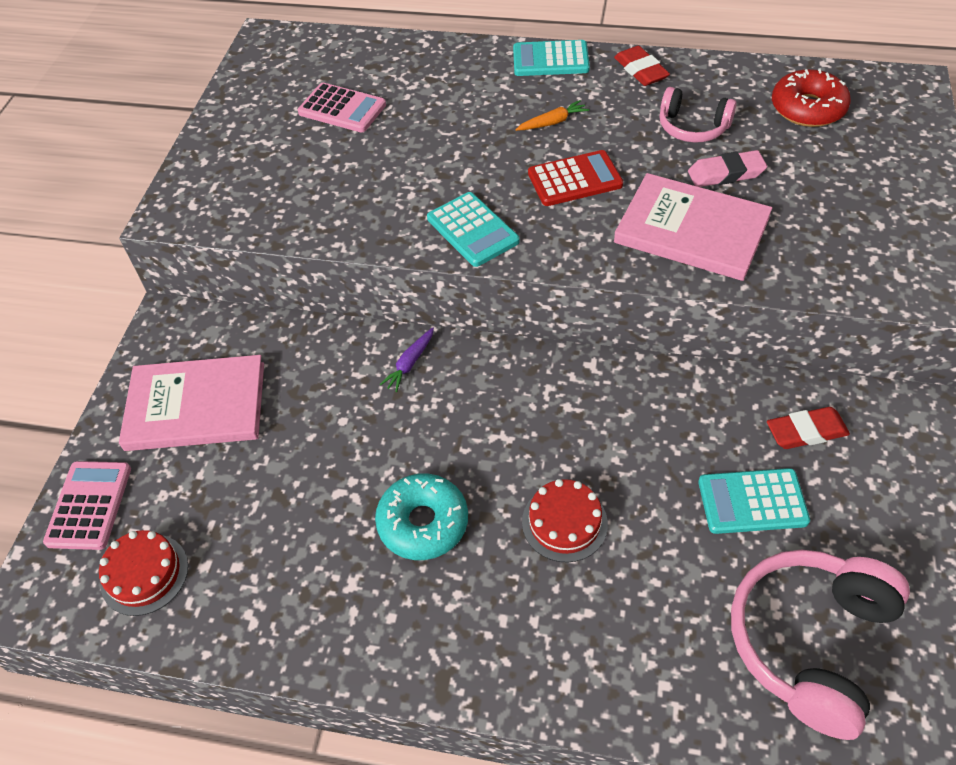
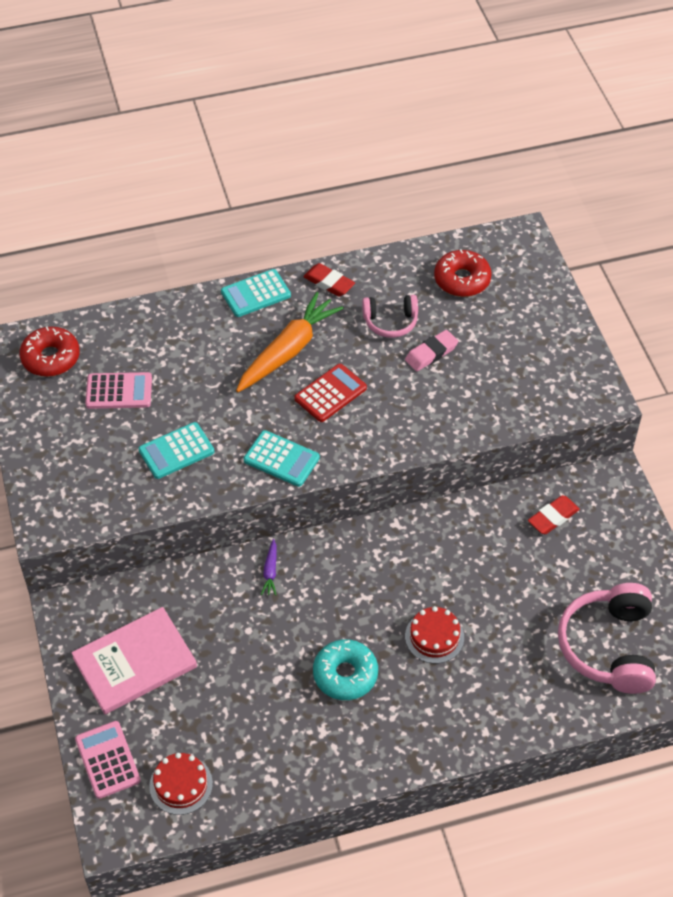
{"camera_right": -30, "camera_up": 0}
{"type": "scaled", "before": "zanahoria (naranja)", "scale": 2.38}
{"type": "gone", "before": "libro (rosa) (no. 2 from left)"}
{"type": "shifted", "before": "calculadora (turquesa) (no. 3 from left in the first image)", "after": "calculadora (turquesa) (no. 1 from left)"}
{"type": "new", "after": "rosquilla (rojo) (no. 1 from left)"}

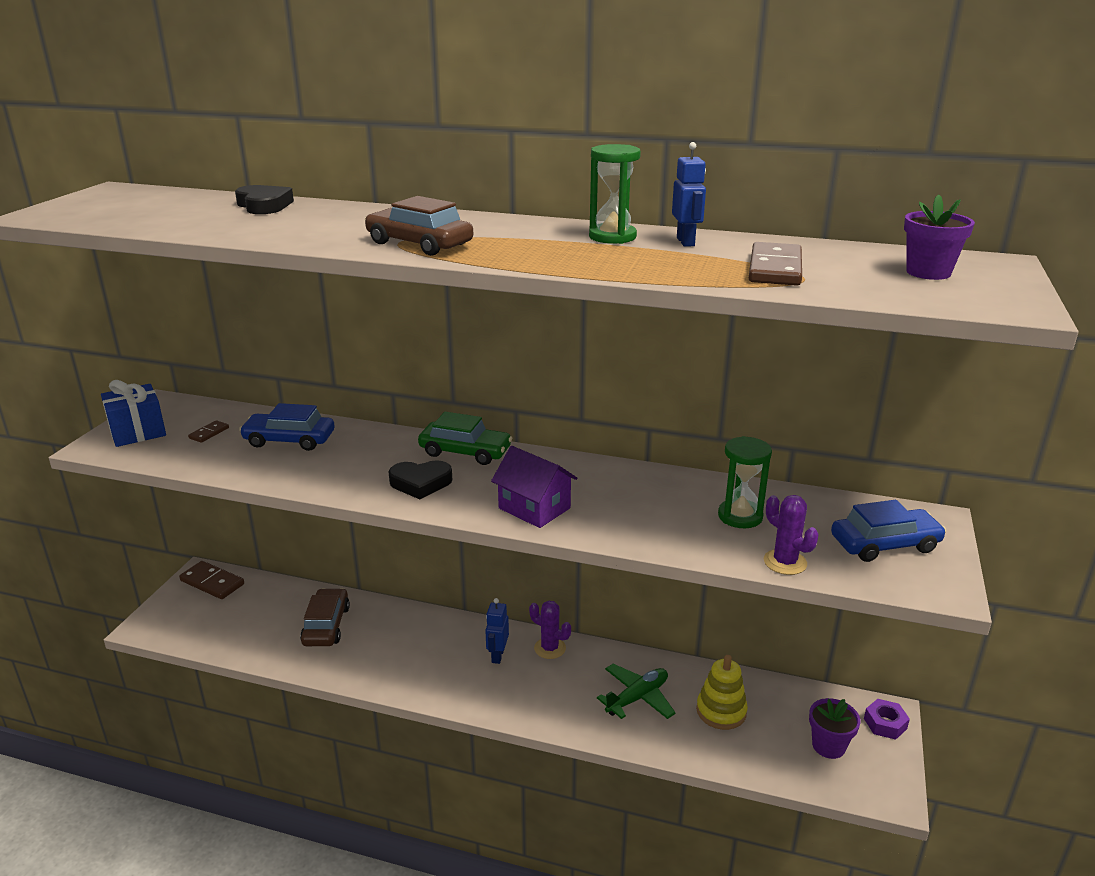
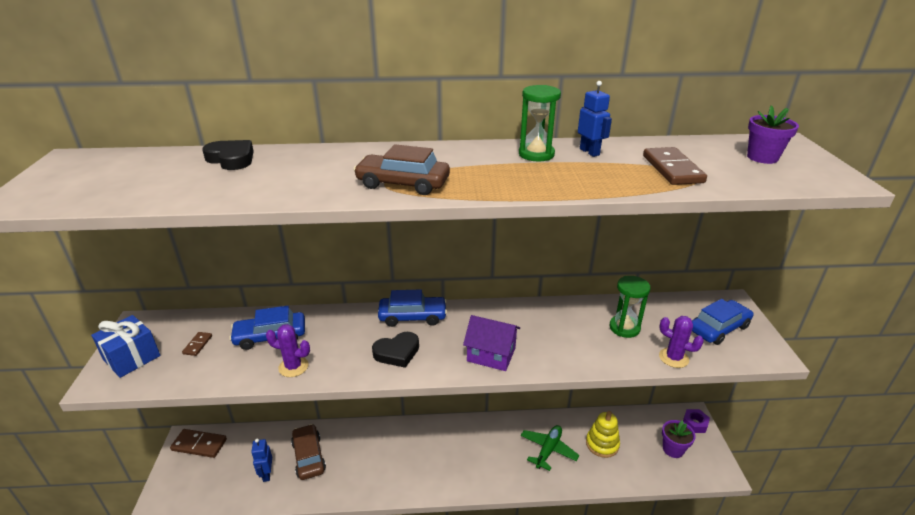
{"camera_right": -20, "camera_up": 5}
{"type": "repainted", "before": "coche (verde)", "after": "coche (azul) (no. 2 from left)"}
{"type": "shifted", "before": "robot (azul) (no. 1 from left)"}
{"type": "shifted", "before": "cactus (morado) (no. 1 from left)"}

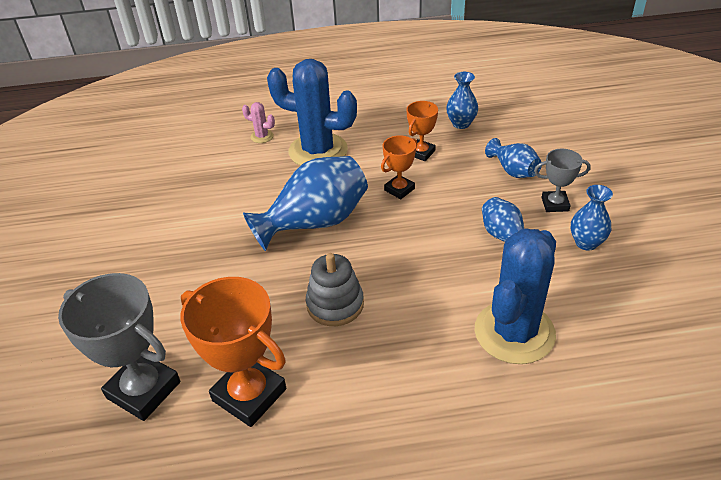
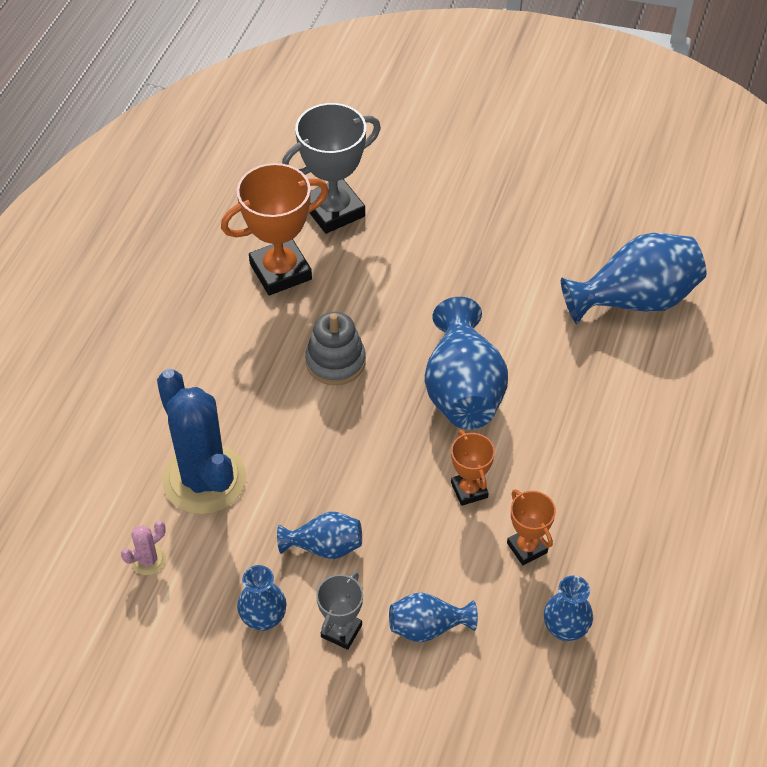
{"camera_right": 115, "camera_up": 10}
{"type": "gone", "before": "cactus (azul) (no. 1 from left)"}
{"type": "shifted", "before": "cactus (rosa)"}
{"type": "new", "after": "florero (azul) (no. 6 from left)"}

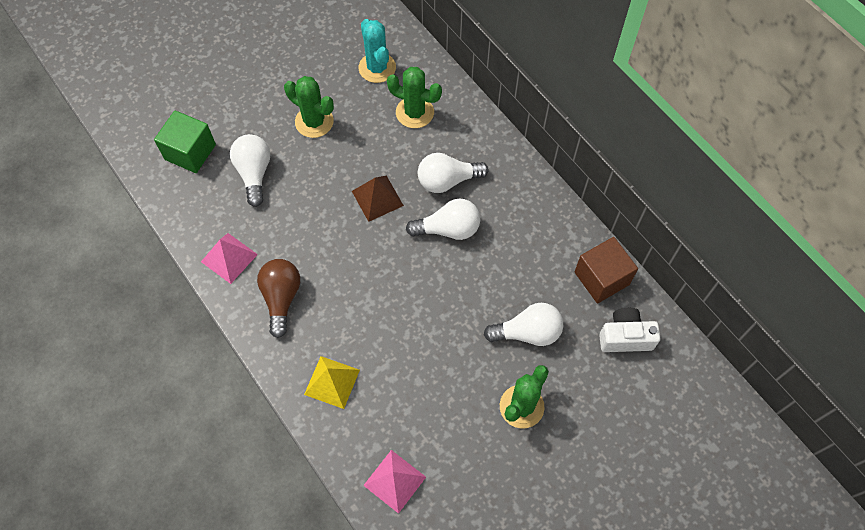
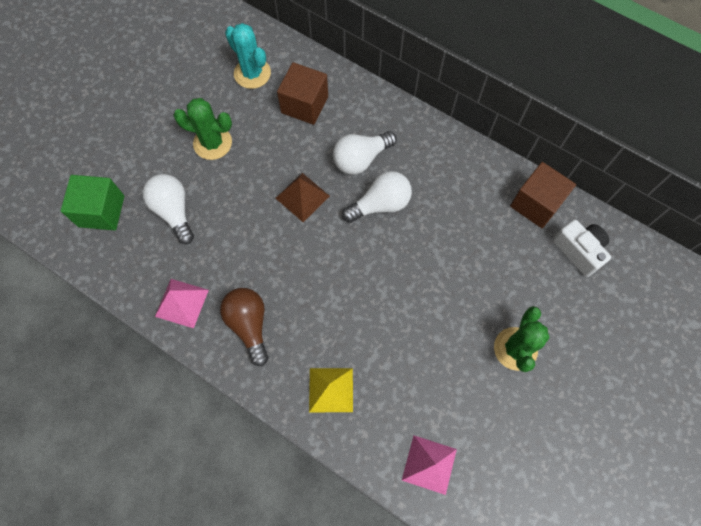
{"camera_right": -20, "camera_up": 5}
{"type": "swapped", "before": "cactus (verde) (no. 2 from left)", "after": "cubo (marrón) (no. 1 from left)"}
{"type": "gone", "before": "bombilla (blanco) (no. 4 from left)"}
{"type": "rotated", "before": "cámara (blanco)", "turn": 75}

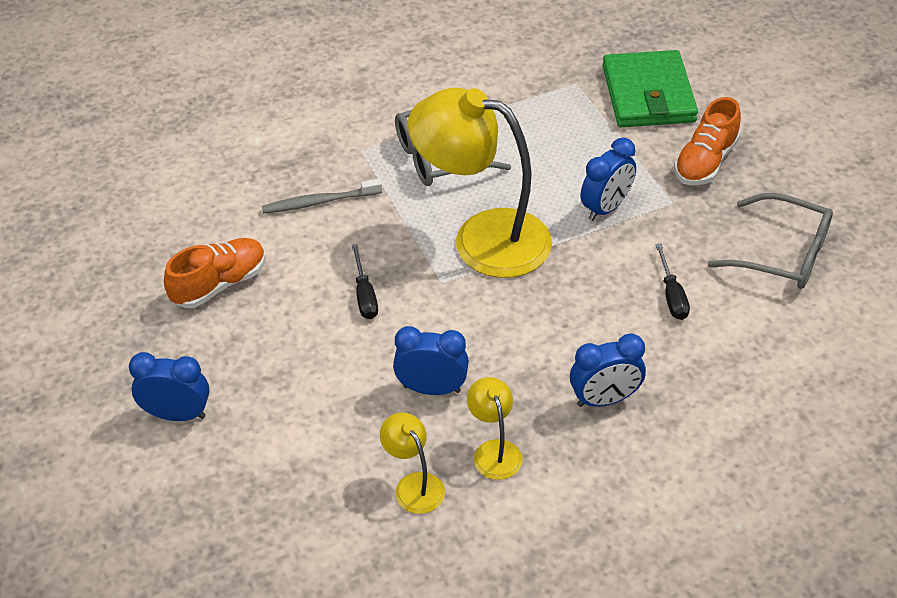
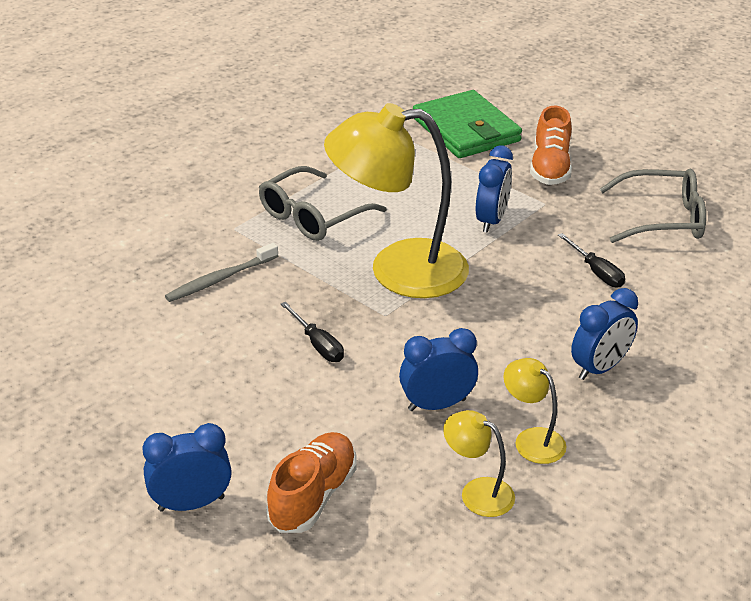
{"camera_right": -25, "camera_up": -10}
{"type": "shifted", "before": "zapato (naranja) (no. 1 from left)"}

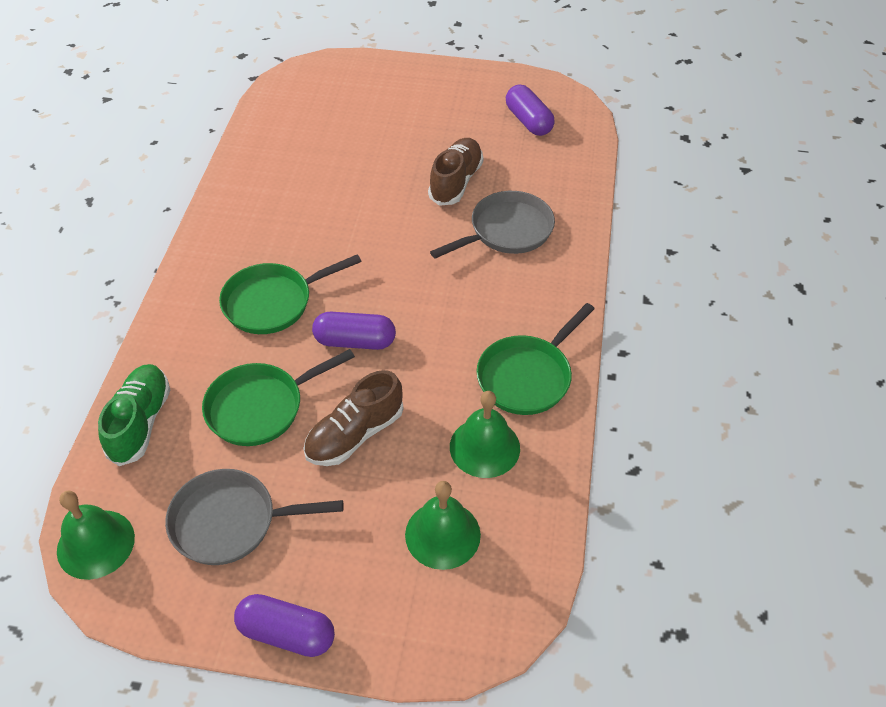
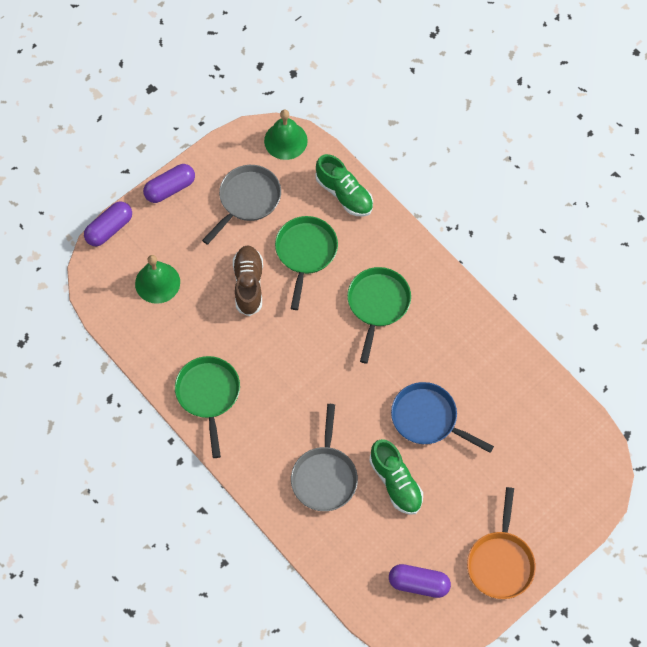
{"camera_right": 130, "camera_up": 15}
{"type": "repainted", "before": "zapato (marrón) (no. 2 from left)", "after": "zapato (verde) (no. 2 from left)"}
{"type": "shifted", "before": "cápsula (morado) (no. 2 from left in the first image)", "after": "cápsula (morado) (no. 1 from left)"}
{"type": "gone", "before": "campana (verde) (no. 3 from left)"}
{"type": "new", "after": "sartén (azul)"}
{"type": "new", "after": "sartén (naranja)"}

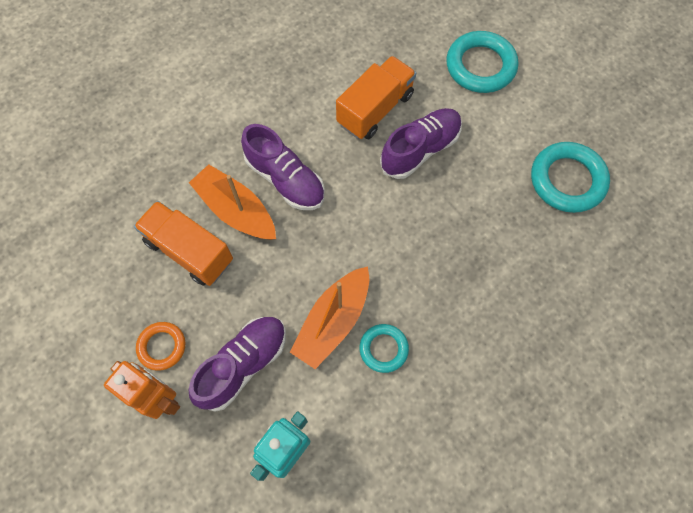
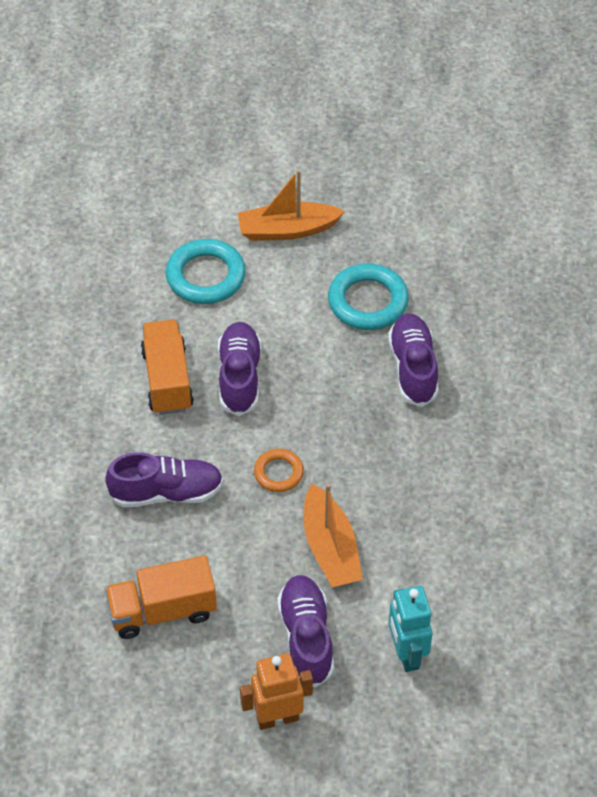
{"camera_right": -50, "camera_up": -15}
{"type": "shifted", "before": "barco (naranja) (no. 1 from left)"}
{"type": "shifted", "before": "anillo (naranja)"}
{"type": "gone", "before": "anillo (turquesa) (no. 1 from left)"}
{"type": "new", "after": "zapato (morado) (no. 4 from left)"}

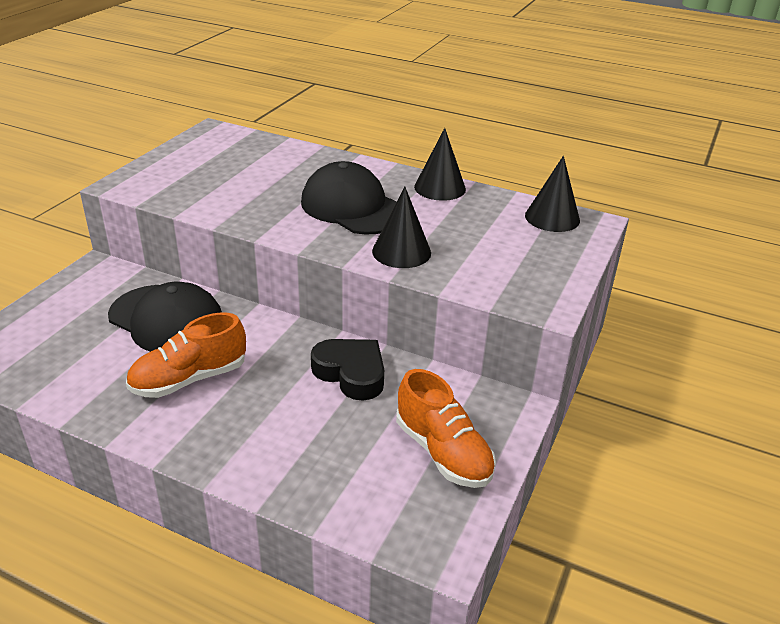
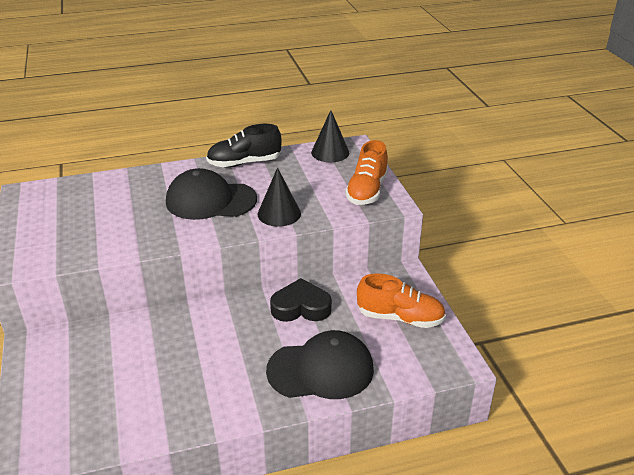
{"camera_right": -40, "camera_up": 0}
{"type": "swapped", "before": "cono (negro) (no. 2 from left)", "after": "zapato (negro)"}
{"type": "shifted", "before": "gorra (negro) (no. 1 from left in the first image)", "after": "gorra (negro) (no. 2 from left)"}
{"type": "shifted", "before": "zapato (naranja) (no. 1 from left)"}

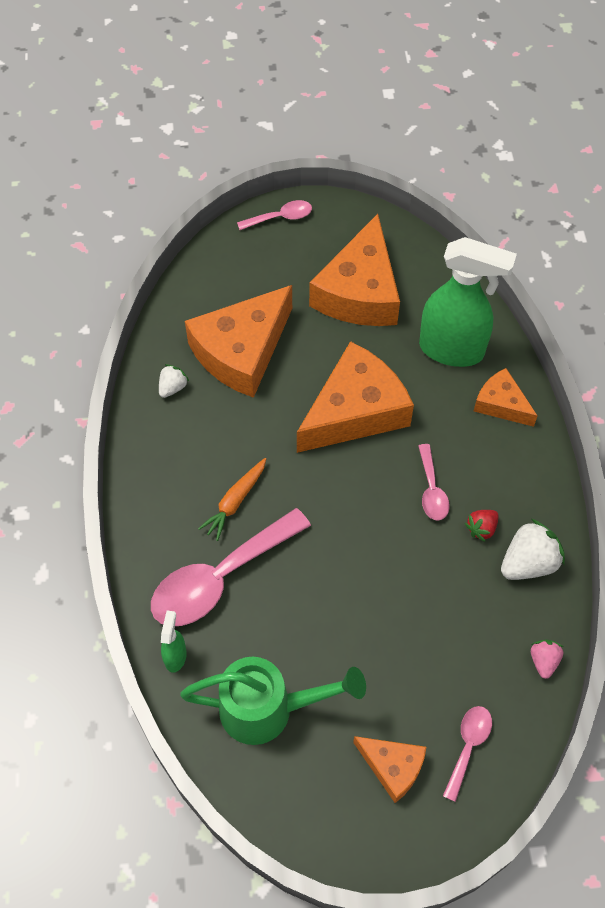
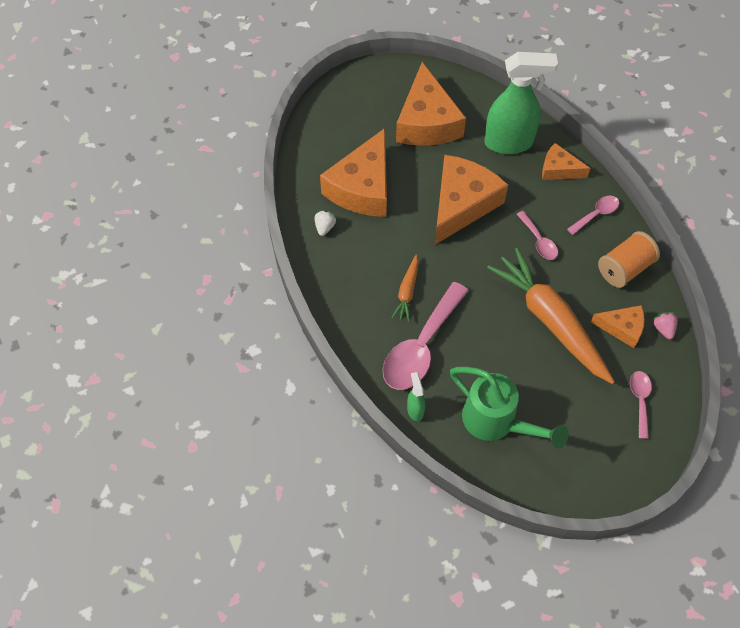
{"camera_right": -20, "camera_up": 0}
{"type": "shifted", "before": "cuchara (rosa) (no. 2 from left in the first image)", "after": "cuchara (rosa) (no. 3 from left)"}
{"type": "gone", "before": "fresa (rojo)"}
{"type": "swapped", "before": "fresa (blanco) (no. 2 from left)", "after": "carrete (naranja)"}
{"type": "rotated", "before": "regadera (verde)", "turn": 60}
{"type": "shifted", "before": "queso (naranja) (no. 4 from left in the first image)", "after": "queso (naranja) (no. 5 from left)"}
{"type": "new", "after": "zanahoria (naranja) (no. 2 from left)"}

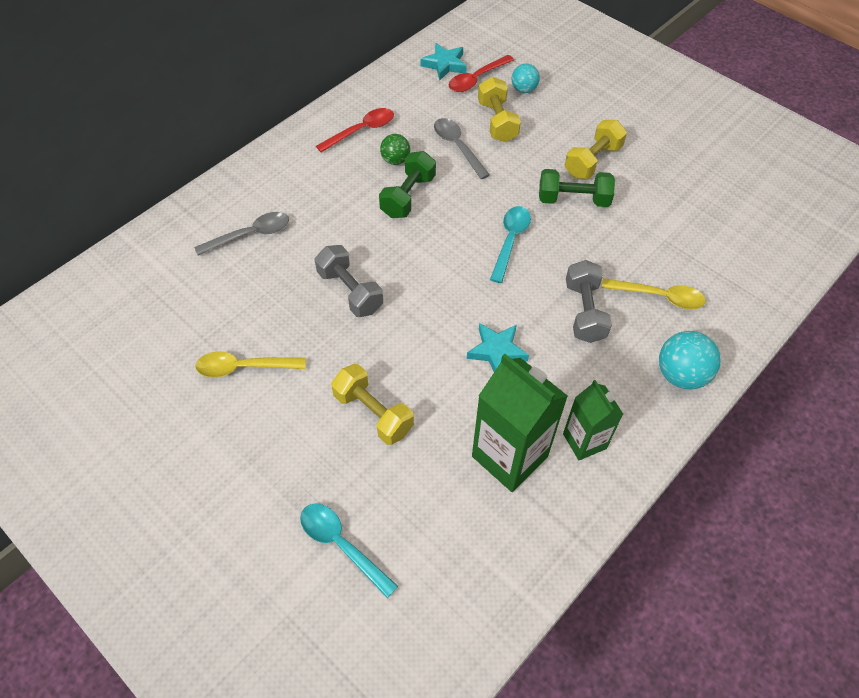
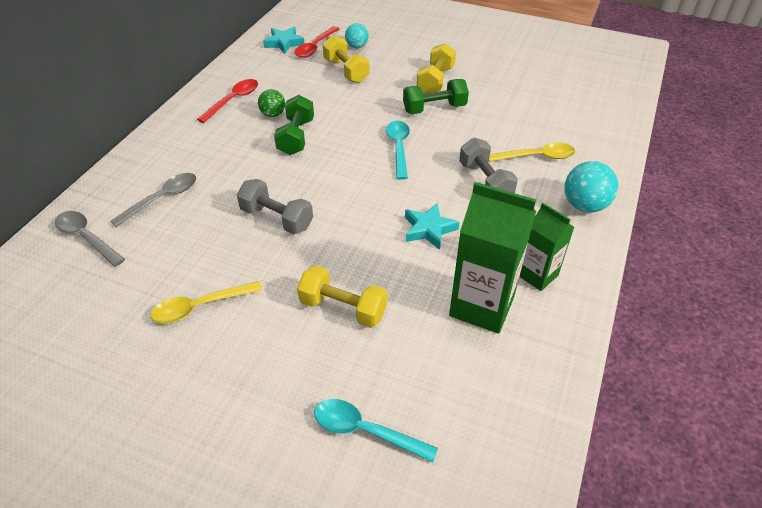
{"camera_right": -20, "camera_up": -10}
{"type": "shifted", "before": "cuchara (gris) (no. 2 from left in the first image)", "after": "cuchara (gris) (no. 1 from left)"}

